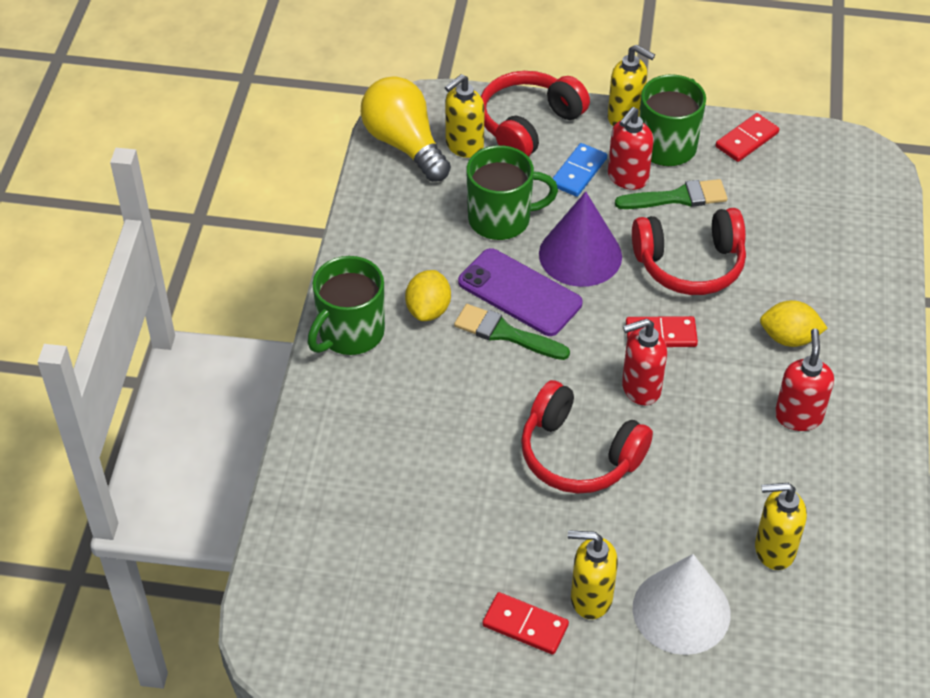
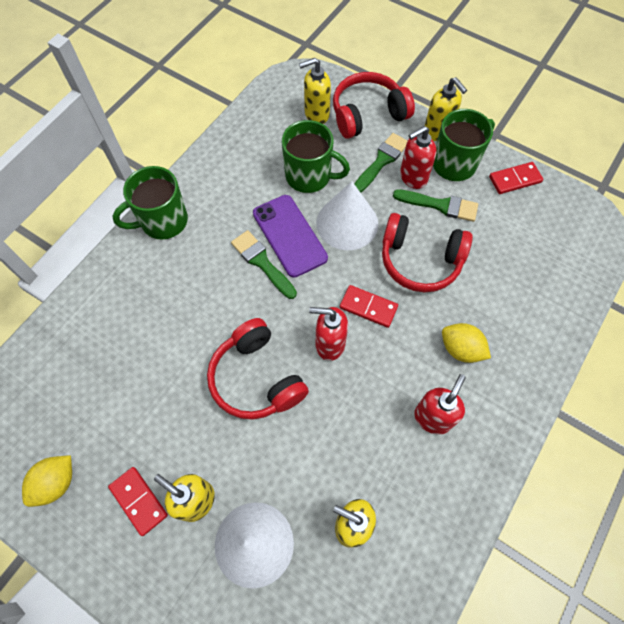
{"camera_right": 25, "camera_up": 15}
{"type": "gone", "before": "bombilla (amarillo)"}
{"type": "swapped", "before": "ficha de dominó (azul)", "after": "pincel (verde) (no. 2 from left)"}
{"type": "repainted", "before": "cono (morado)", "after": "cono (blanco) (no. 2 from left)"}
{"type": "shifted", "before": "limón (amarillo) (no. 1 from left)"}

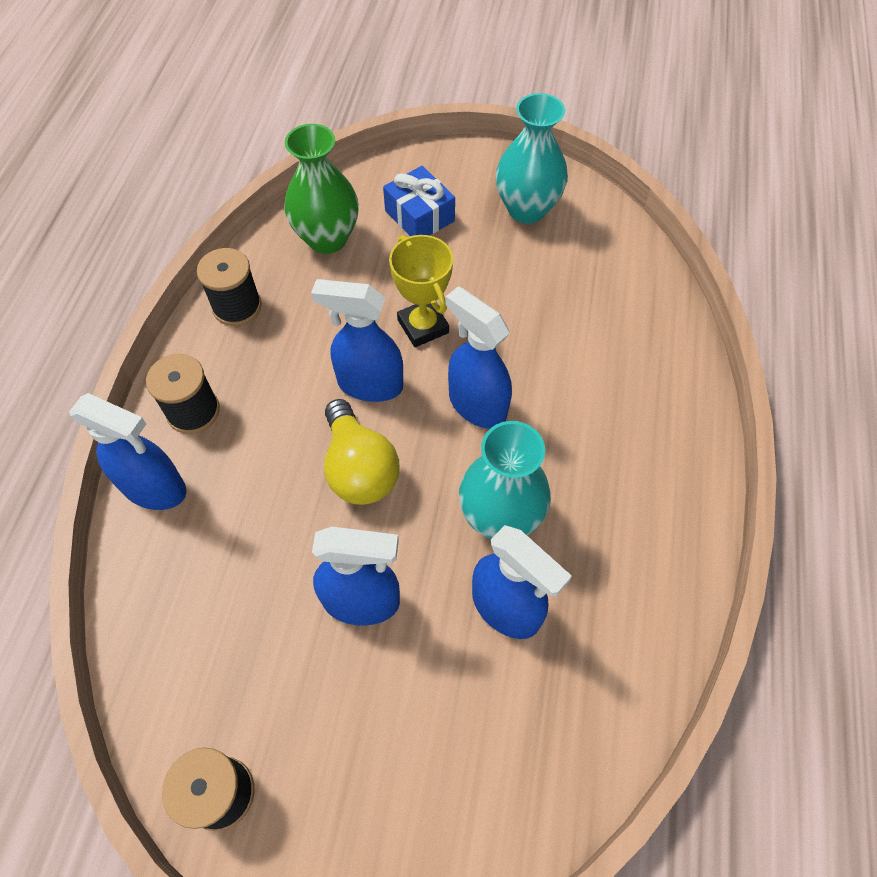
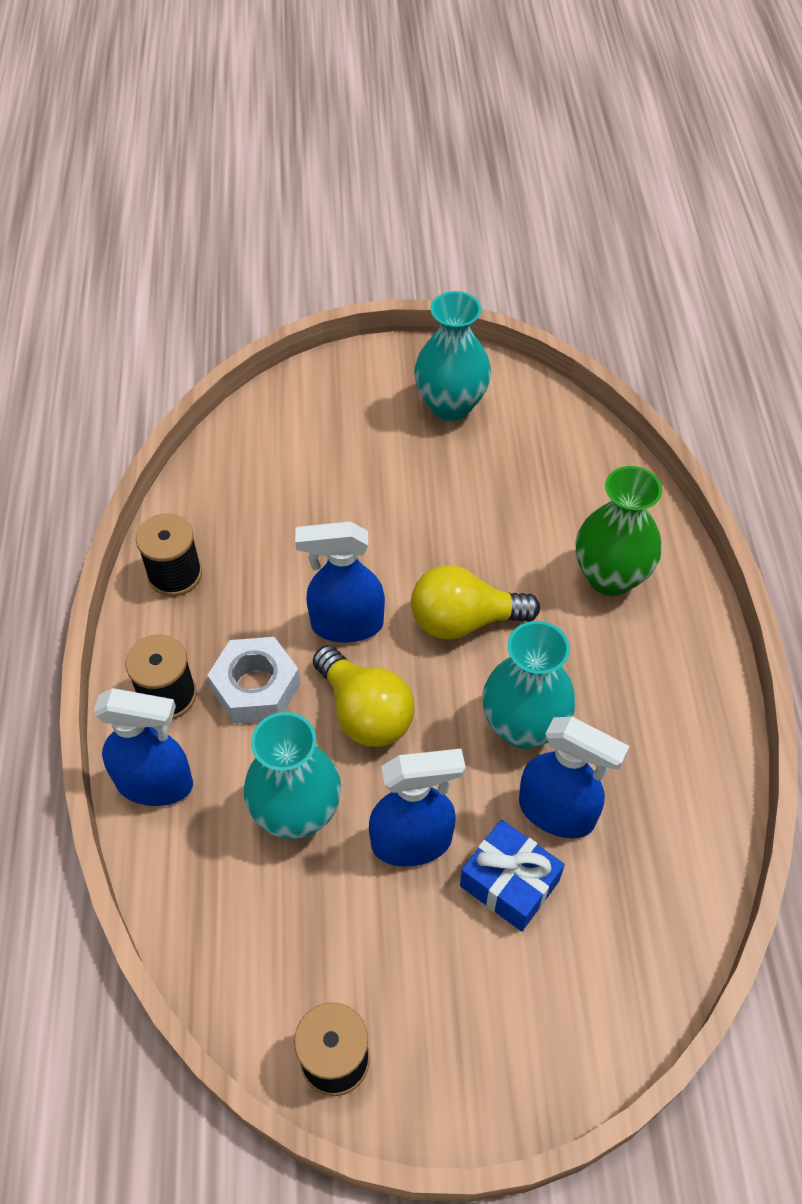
{"camera_right": -15, "camera_up": -5}
{"type": "shifted", "before": "florero (verde)"}
{"type": "shifted", "before": "regalo (azul)"}
{"type": "gone", "before": "trofeo (amarillo)"}
{"type": "swapped", "before": "pulverizador (azul) (no. 4 from left)", "after": "bombilla (amarillo) (no. 2 from left)"}
{"type": "new", "after": "tuerca (blanco)"}
{"type": "new", "after": "florero (turquesa) (no. 1 from left)"}

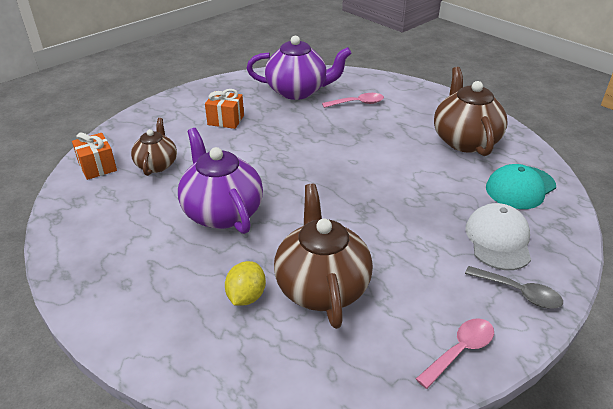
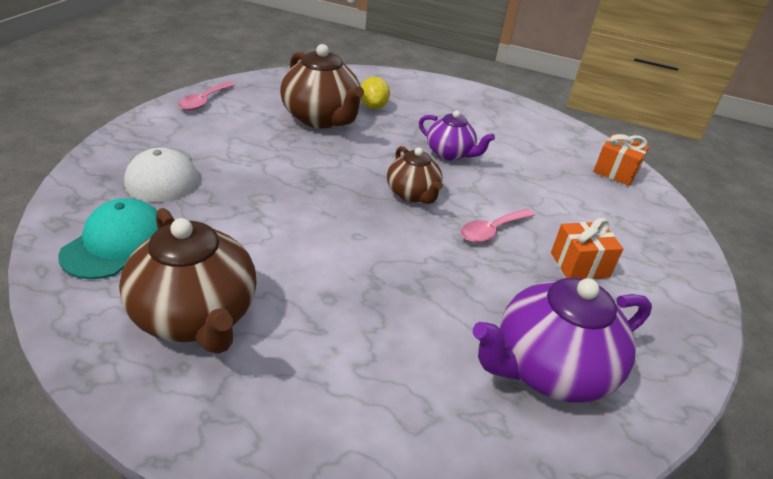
{"camera_right": 150, "camera_up": 0}
{"type": "shifted", "before": "cuchara (rosa) (no. 1 from left in the first image)", "after": "cuchara (rosa) (no. 2 from left)"}
{"type": "shifted", "before": "tetera (marrón) (no. 1 from left in the first image)", "after": "tetera (marrón) (no. 3 from left)"}
{"type": "scaled", "before": "tetera (morado) (no. 1 from left)", "scale": 0.6}
{"type": "gone", "before": "cuchara (gris)"}

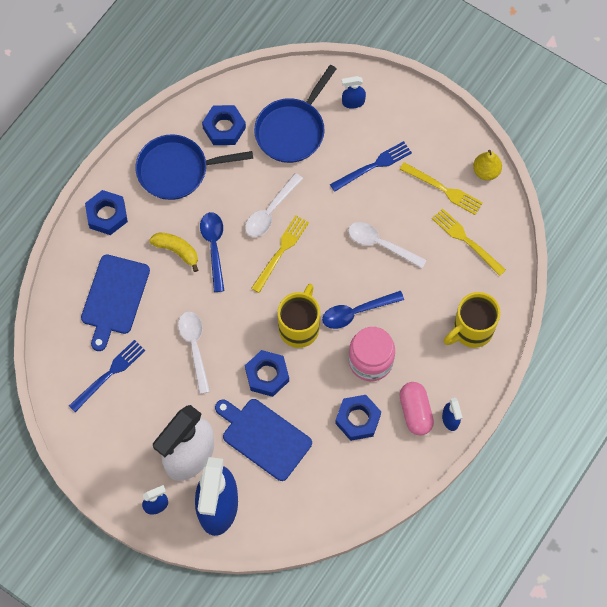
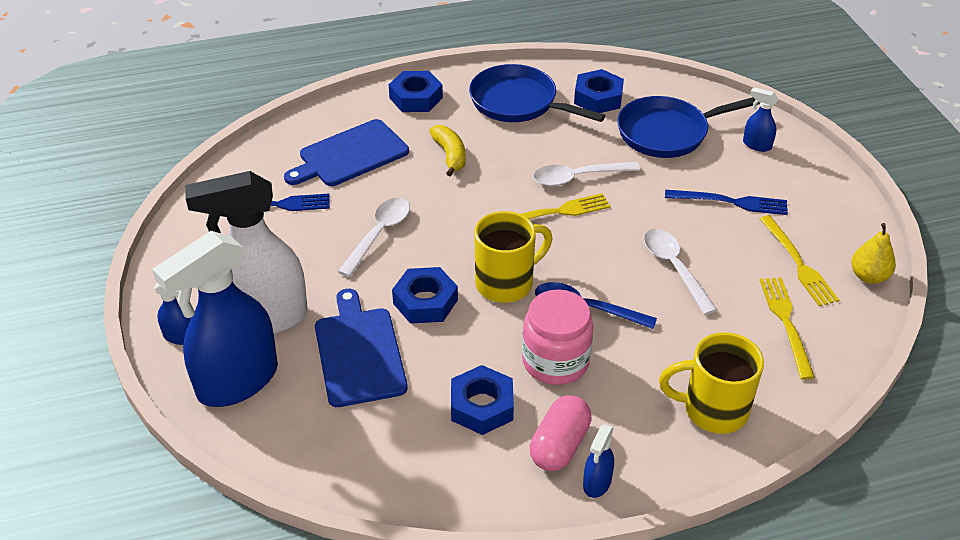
{"camera_right": 40, "camera_up": -25}
{"type": "gone", "before": "cuchara (azul) (no. 1 from left)"}

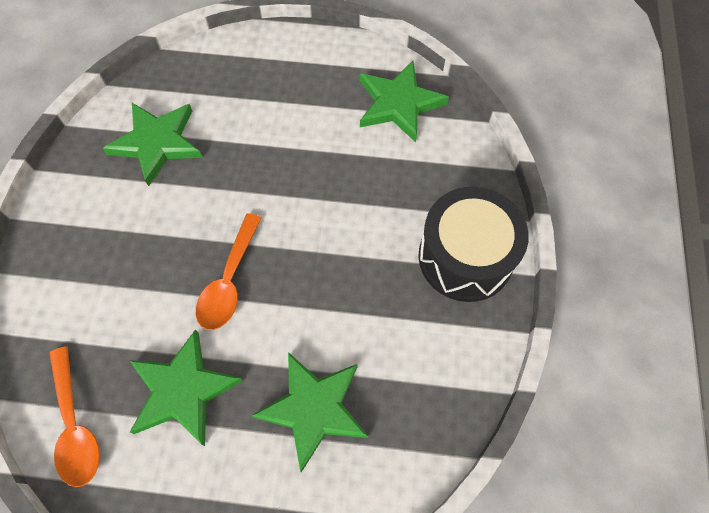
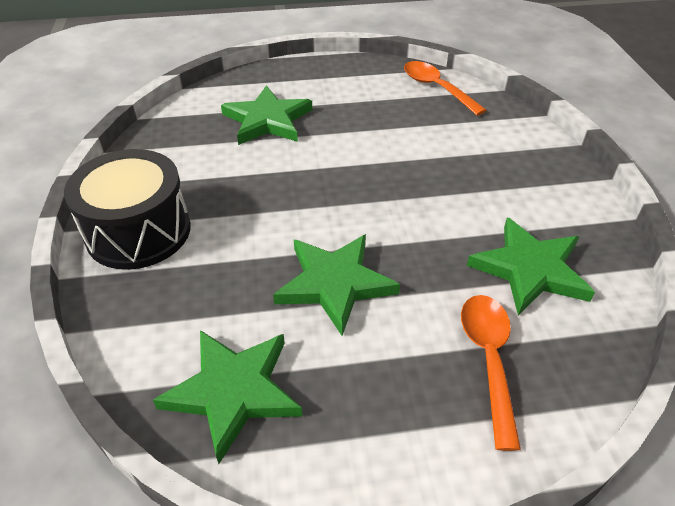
{"camera_right": 165, "camera_up": -20}
{"type": "shifted", "before": "cuchara (naranja) (no. 2 from left)"}
{"type": "shifted", "before": "estrella (verde) (no. 2 from left in the first image)", "after": "estrella (verde) (no. 3 from left)"}

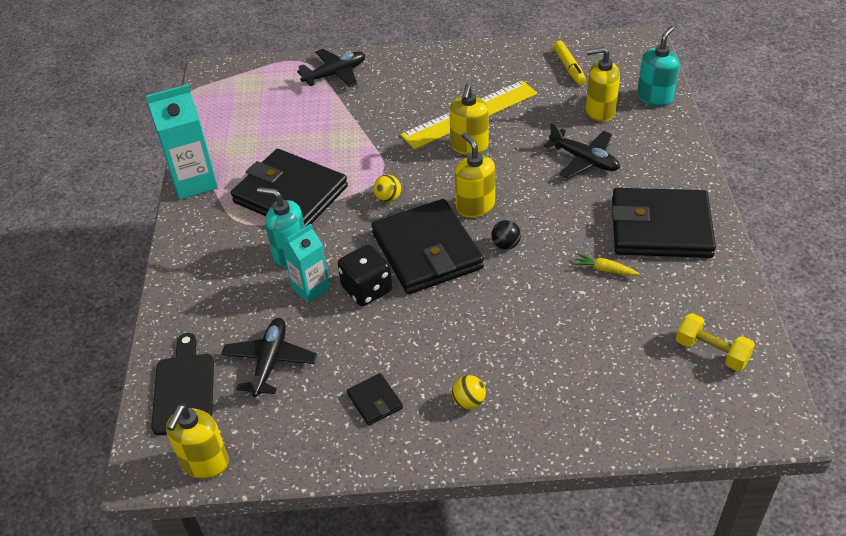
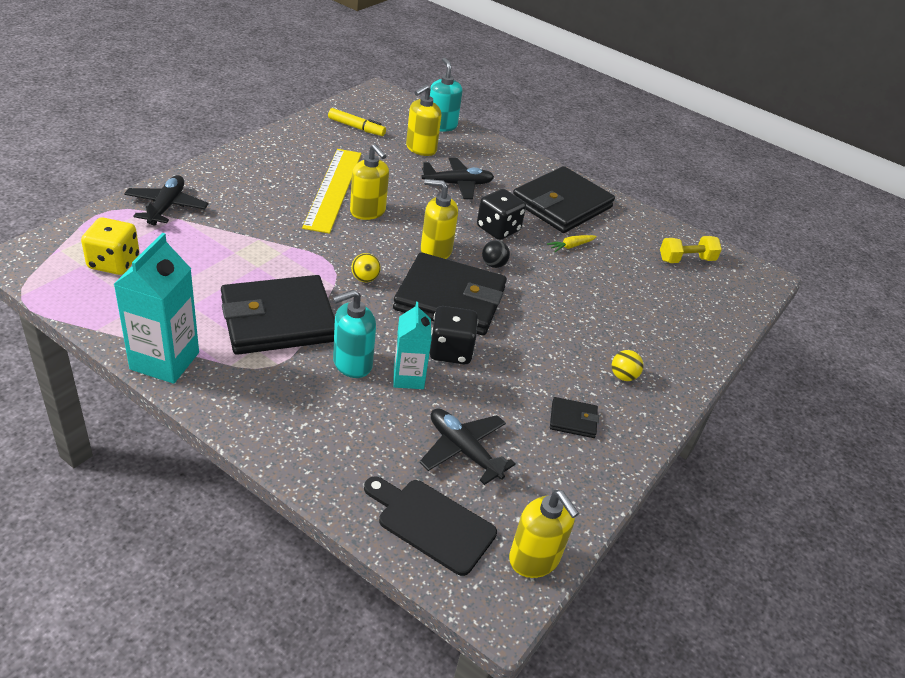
{"camera_right": -60, "camera_up": -5}
{"type": "new", "after": "dado (negro) (no. 2 from left)"}
{"type": "new", "after": "dado (amarillo)"}

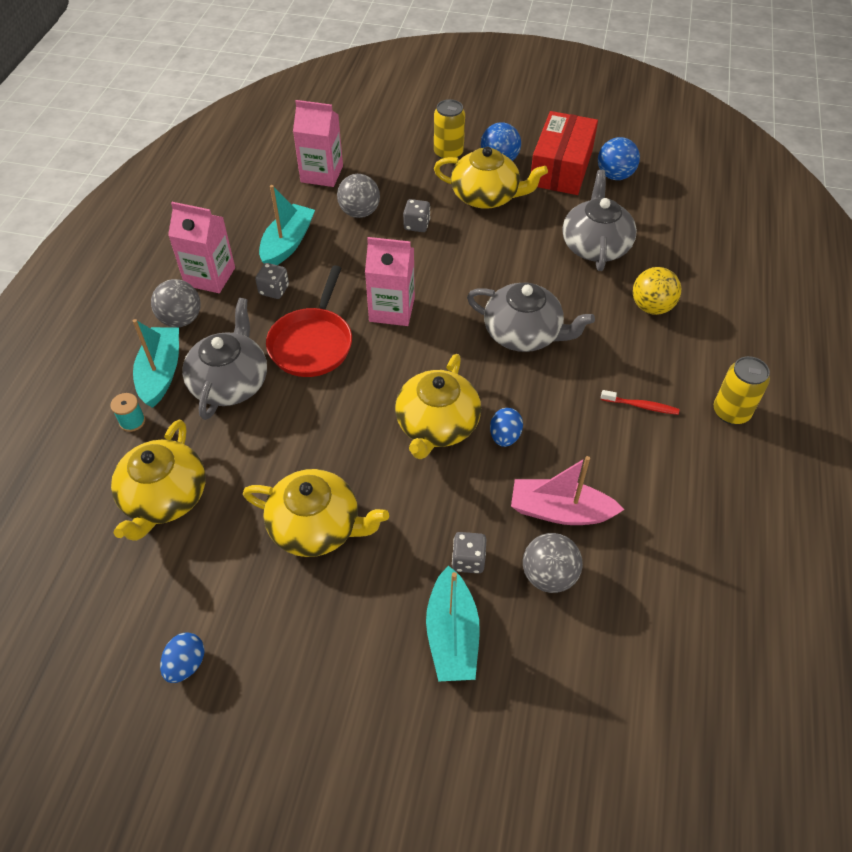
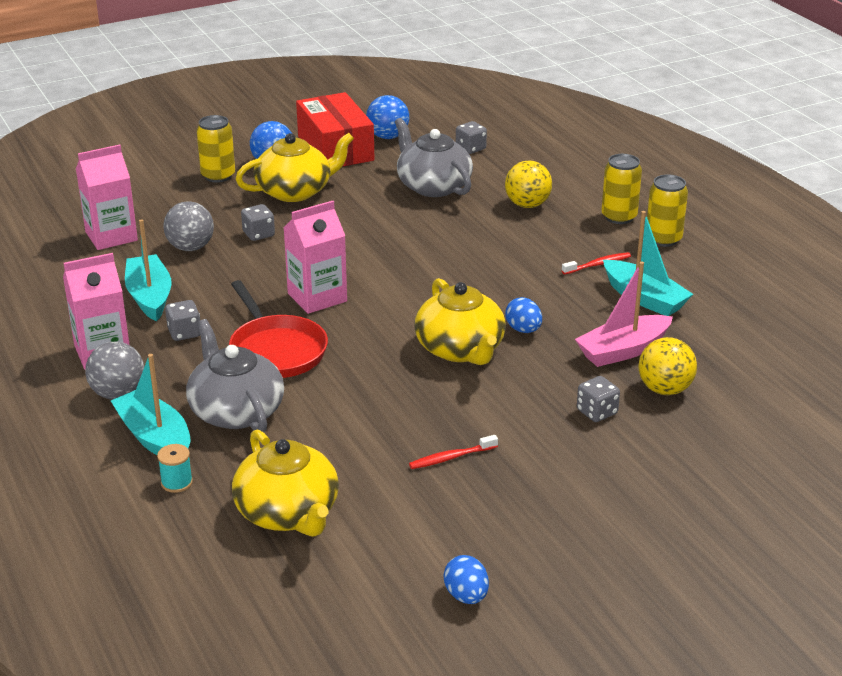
{"camera_right": -40, "camera_up": -20}
{"type": "gone", "before": "tetera (gris) (no. 2 from left)"}
{"type": "swapped", "before": "tetera (amarillo) (no. 2 from left)", "after": "cepillo de dientes (rojo) (no. 1 from left)"}
{"type": "repainted", "before": "pelota (gris) (no. 3 from left)", "after": "pelota (amarillo) (no. 2 from left)"}
{"type": "shifted", "before": "barco (turquesa) (no. 3 from left)"}
{"type": "new", "after": "dado (gris) (no. 3 from left)"}
{"type": "new", "after": "lata (amarillo) (no. 2 from left)"}

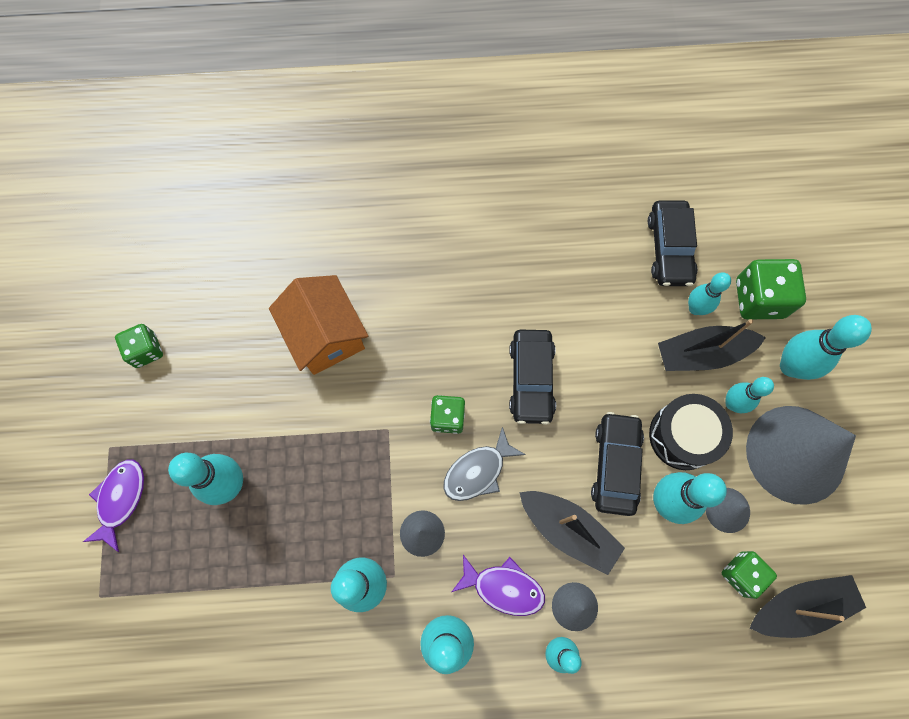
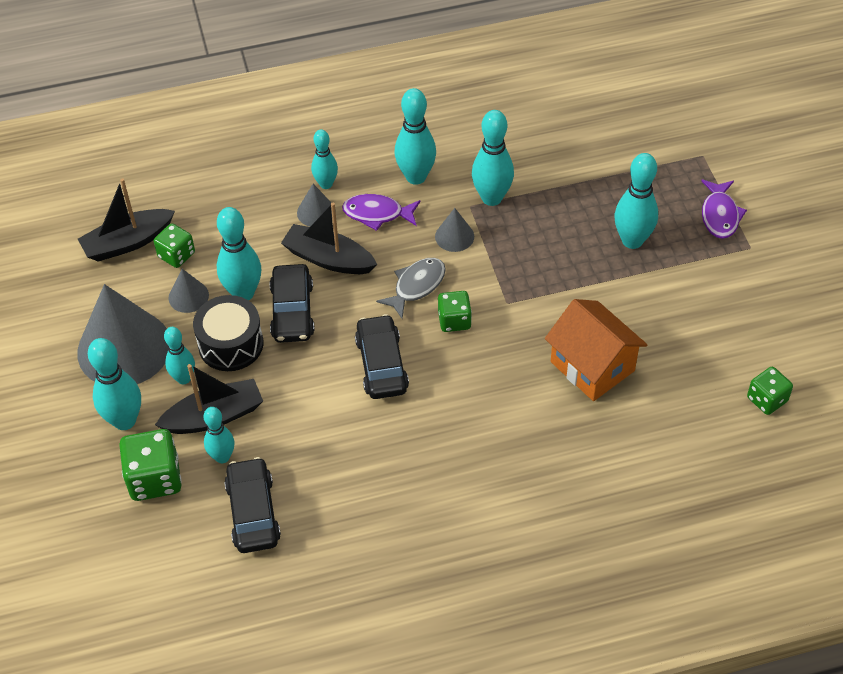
{"camera_right": 170, "camera_up": -20}
{"type": "shifted", "before": "dado (verde) (no. 1 from left in the first image)", "after": "dado (verde) (no. 4 from left)"}

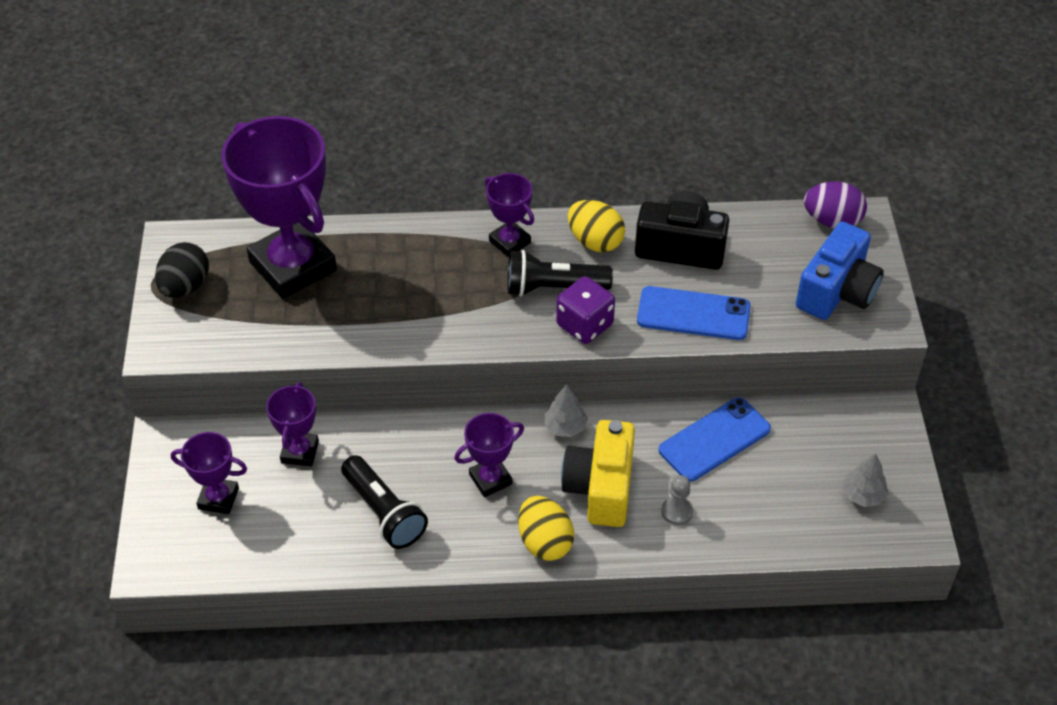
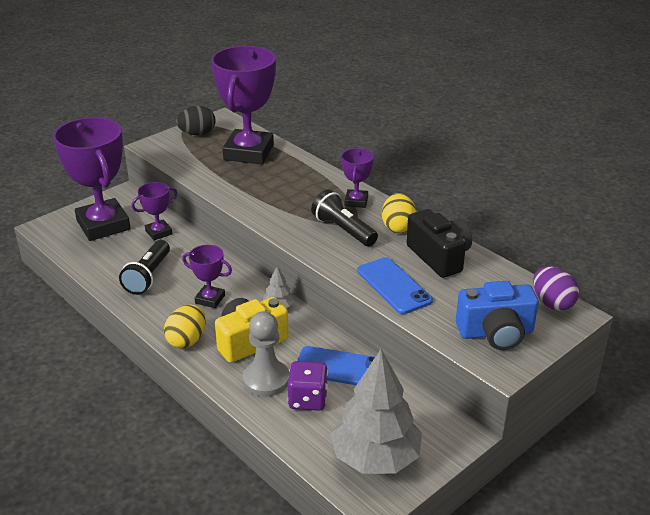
{"camera_right": 50, "camera_up": -15}
{"type": "shifted", "before": "dado (morado)"}
{"type": "scaled", "before": "trofeo (morado) (no. 1 from left)", "scale": 2.1}
{"type": "scaled", "before": "árbol (gris) (no. 2 from left)", "scale": 2.35}
{"type": "scaled", "before": "peón (gris)", "scale": 1.92}

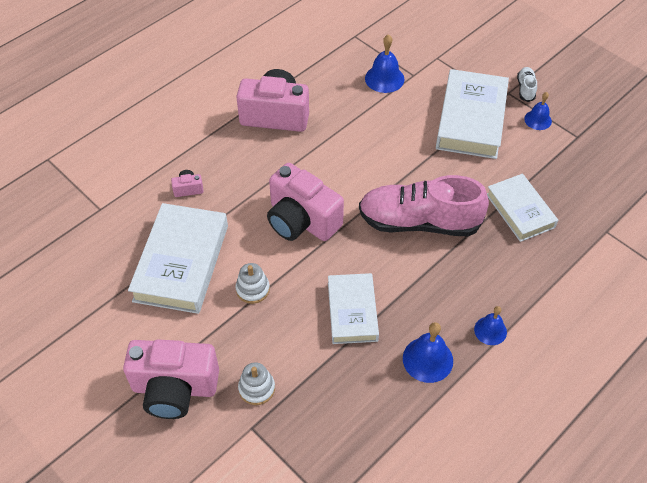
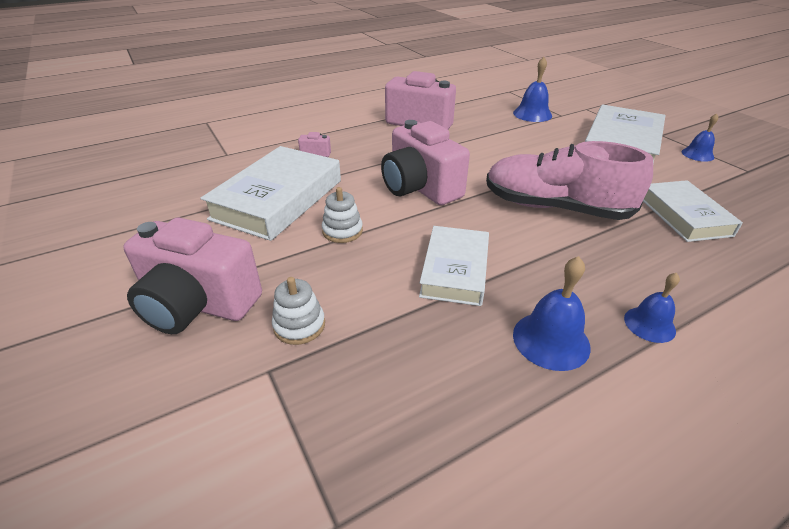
{"camera_right": 15, "camera_up": -15}
{"type": "gone", "before": "zapato (blanco)"}

